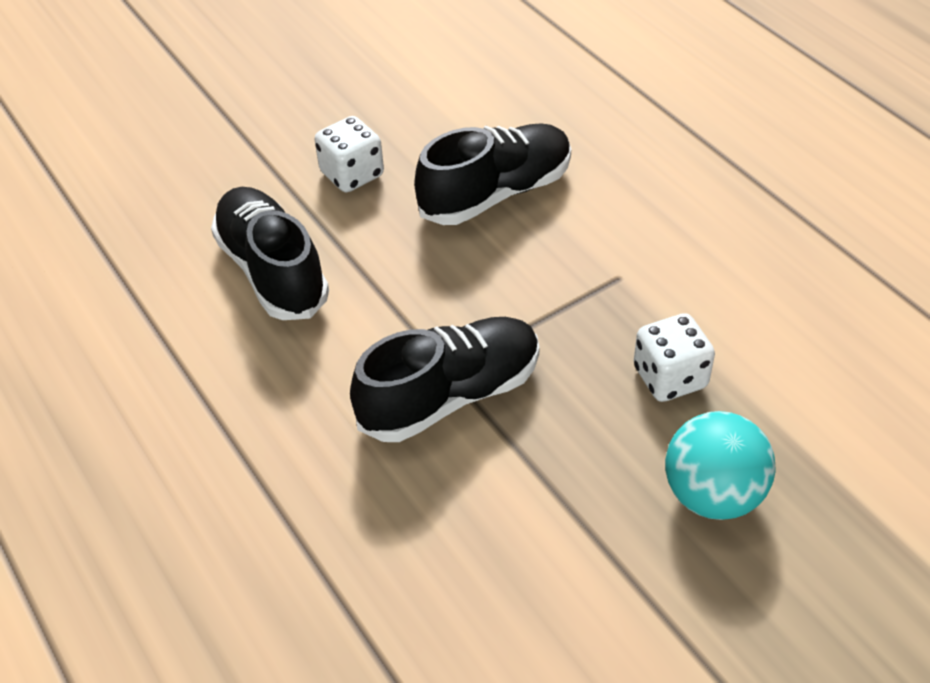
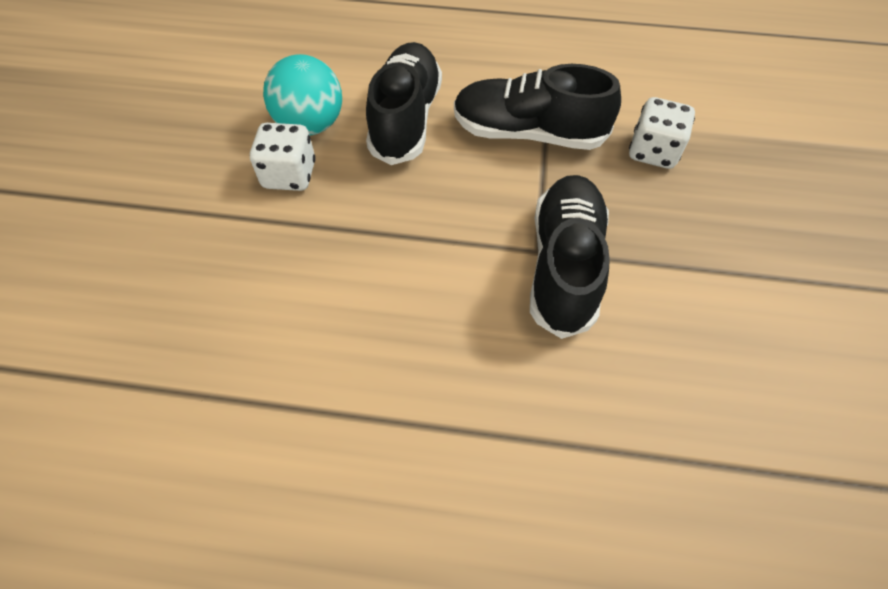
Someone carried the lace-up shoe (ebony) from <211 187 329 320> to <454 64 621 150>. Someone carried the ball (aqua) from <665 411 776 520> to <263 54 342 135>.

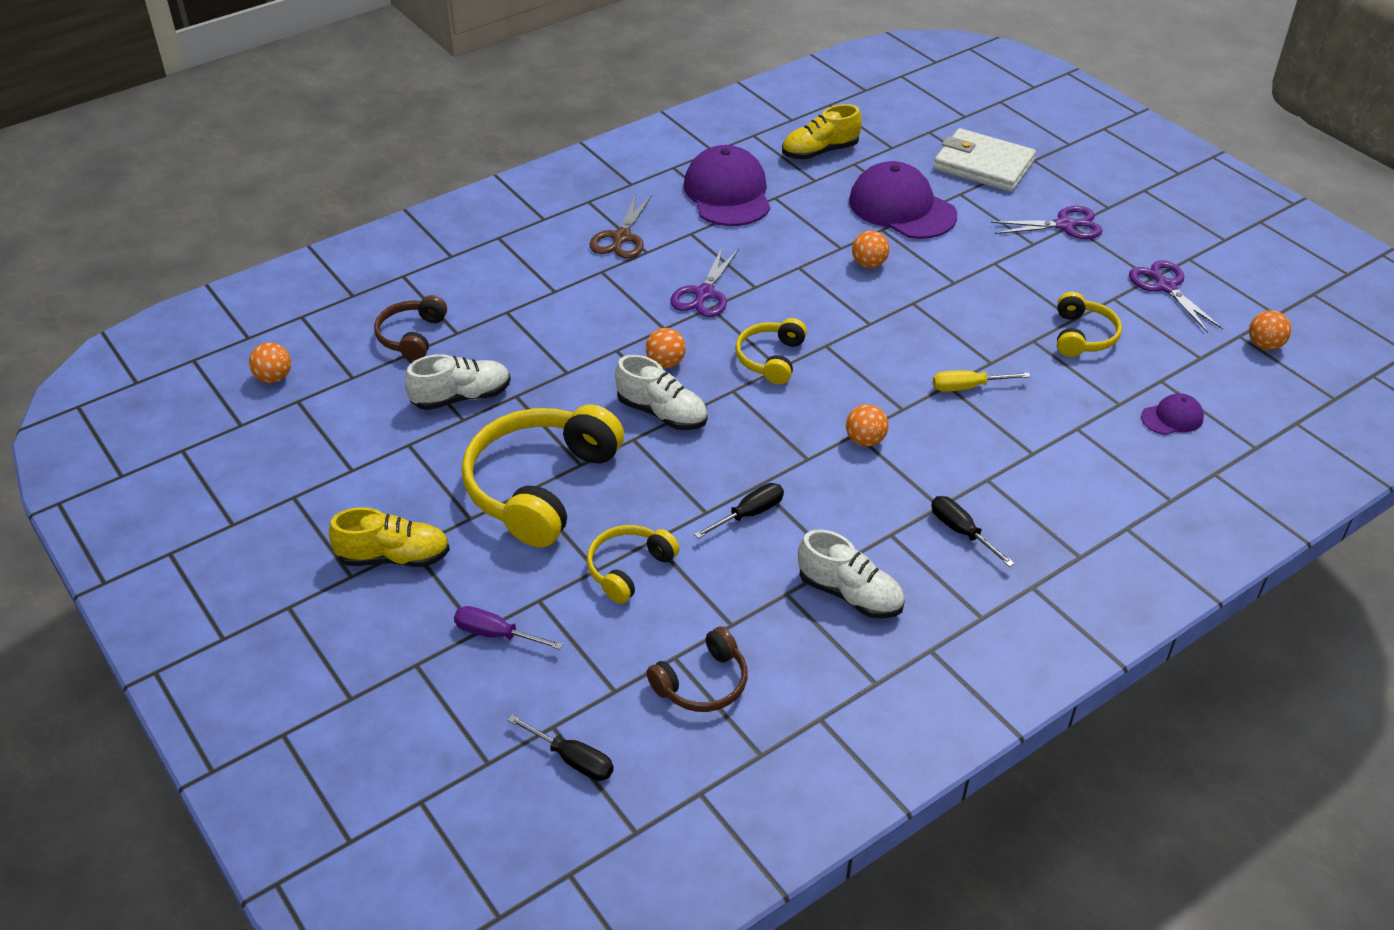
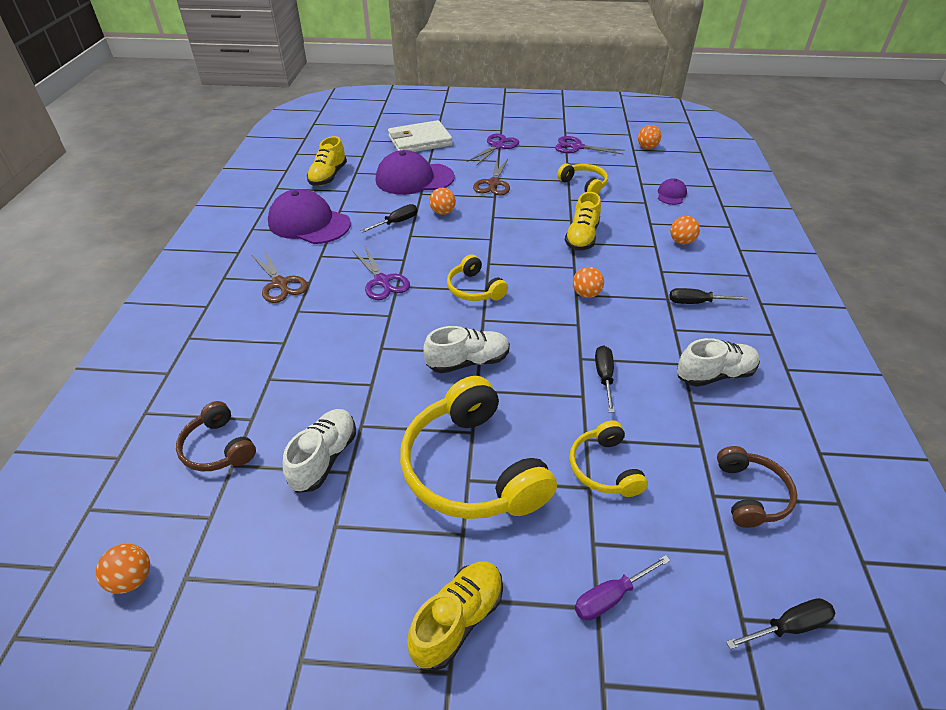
Someone put down the screwdriver (ebony) at <360 204 418 232>. Someone put down the scissors (brown) at <473 159 510 195>. Someone carried the ball (bright orange) from <646 328 686 368> to <670 216 700 245>. Someone swapped the screwdriver (golden) at <933 370 1030 392> for the lace-up shoe (golden) at <565 192 601 251>.

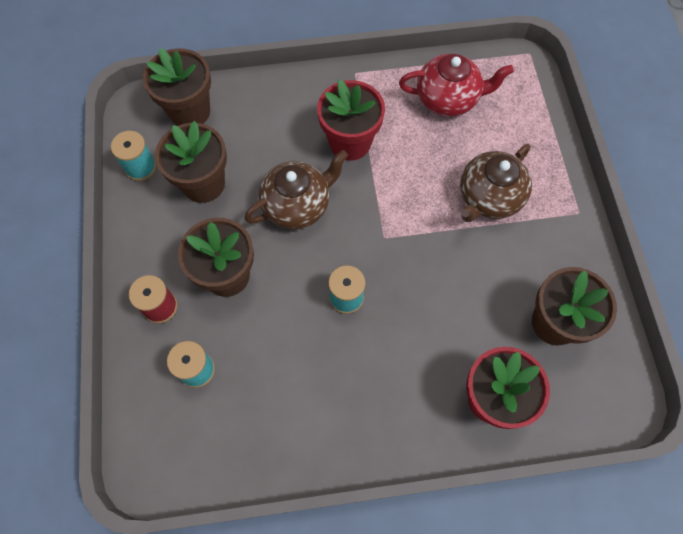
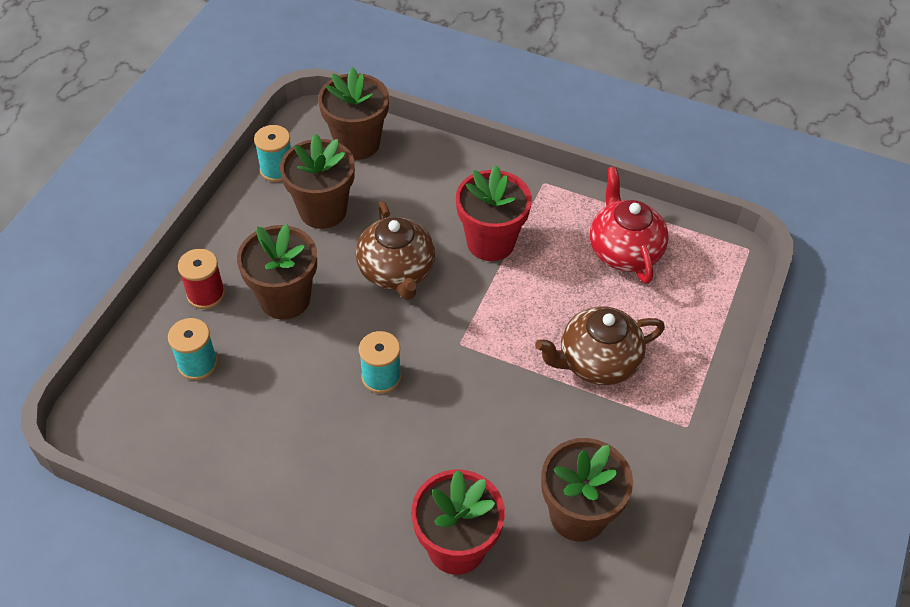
Someone rotated the china teapot (brown) at <244 150 348 229> by 75 degrees clockwise. Someone rotated the china teapot (scarlet) at <399 53 514 117> by 135 degrees counterclockwise.

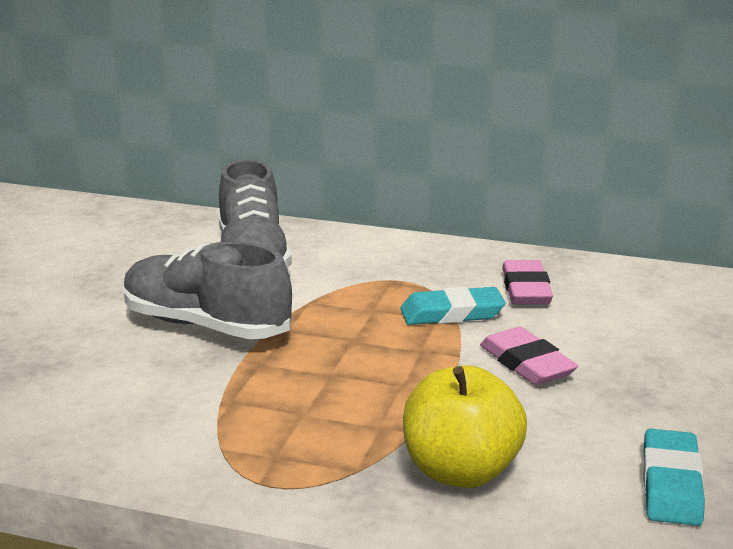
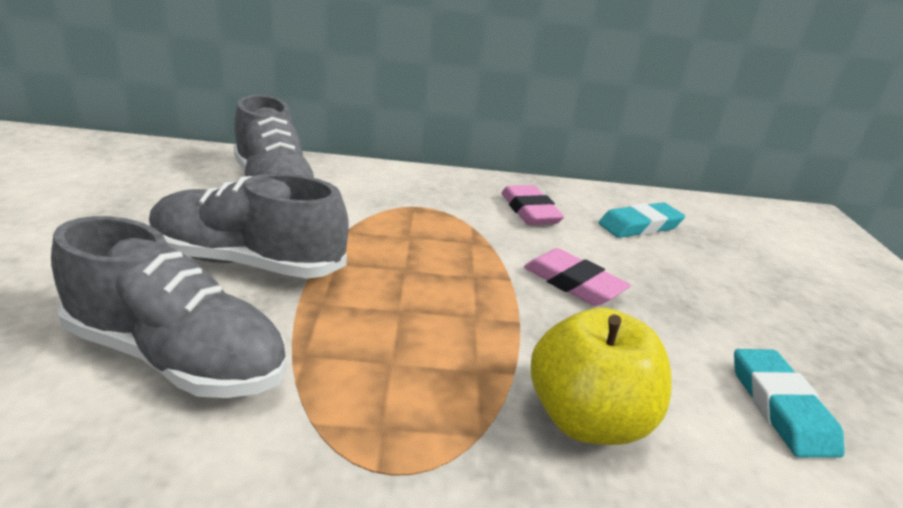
Someone put down the lace-up shoe (ash-grey) at <51 216 287 398>. Someone carried the pencil eraser (aqua) from <400 287 505 325> to <598 202 685 238>.

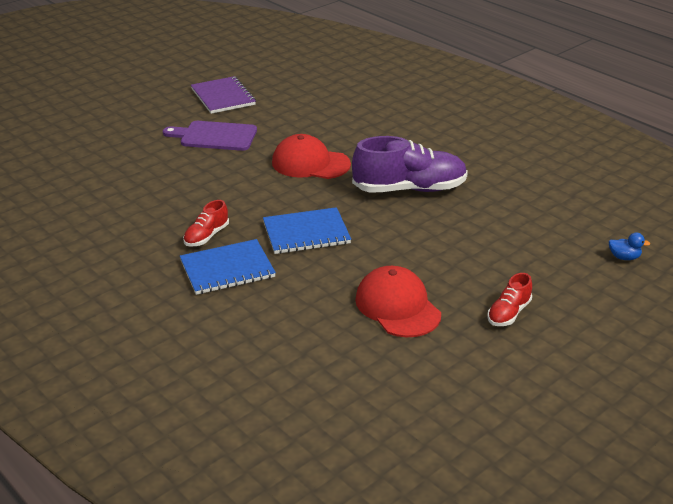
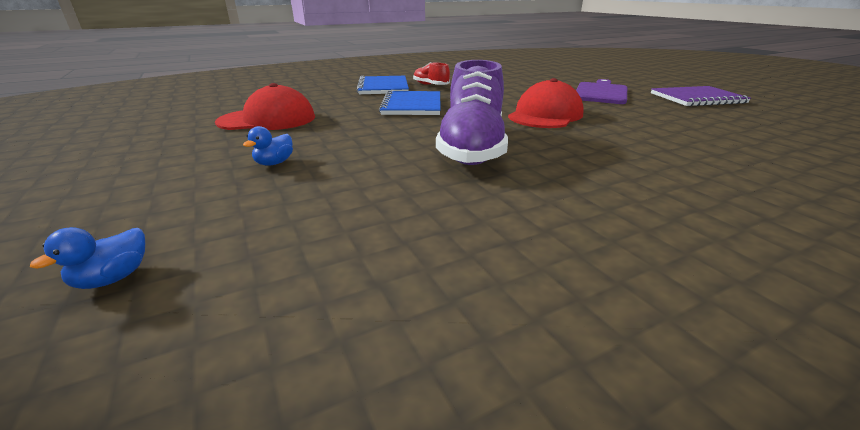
Someone took away the lace-up shoe (scarlet) at <487 273 532 326>. Someone put down the duck (blue) at <243 126 293 166>.

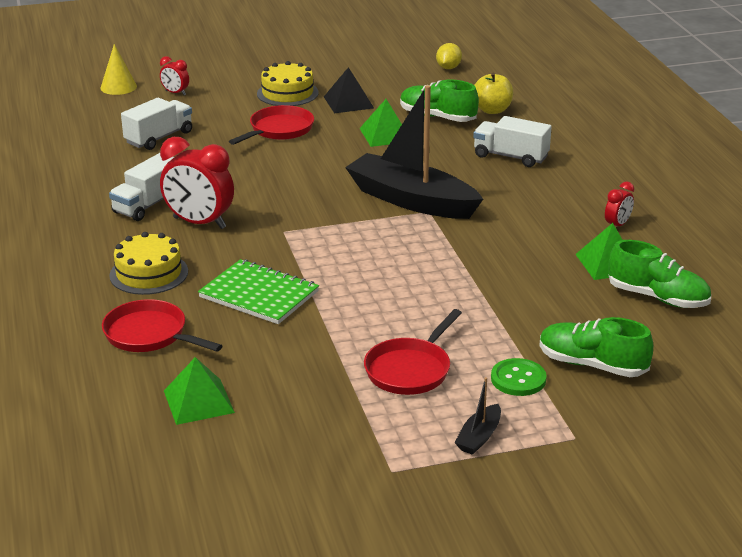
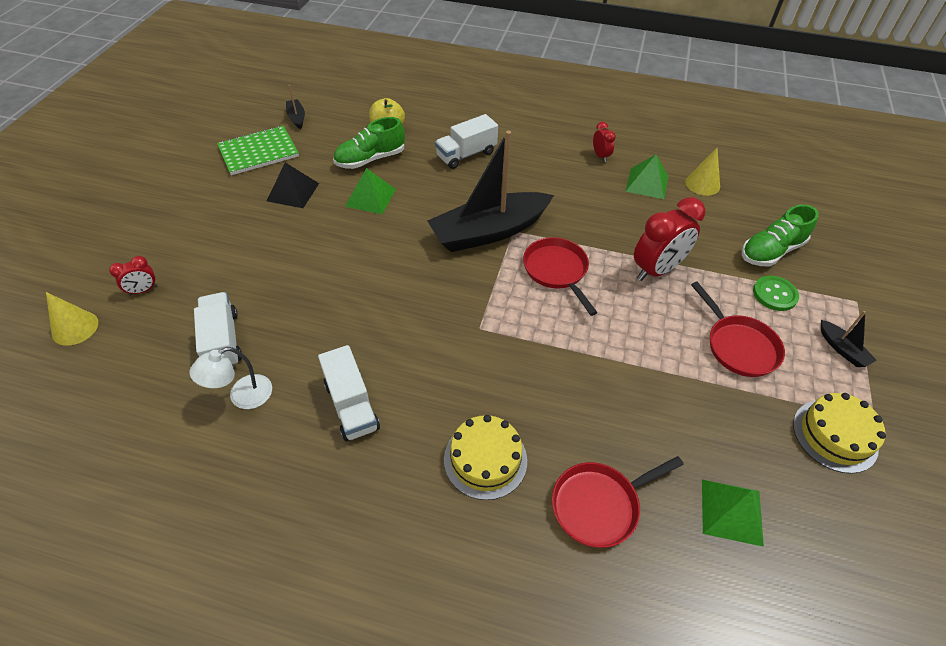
Someone put down the reading lamp (snow-white) at <190 347 272 409>. Someone carried the bedside clock (scarlet) from <160 137 234 229> to <634 197 705 281>. Someone carried the exercise book (emerald) from <198 259 319 324> to <217 126 299 175>. Someone carried the pan (scarlet) from <229 105 314 145> to <523 237 598 316>. Someone carried the gateau (golden) from <257 61 319 106> to <793 393 886 474>. Someone swapped the citrus fruit (golden) at <436 43 462 69> for the sailboat (ebony) at <286 85 305 129>. Someone swapped the lace-up shoe (emerald) at <608 240 711 308> for the solid cone (golden) at <685 148 720 196>.

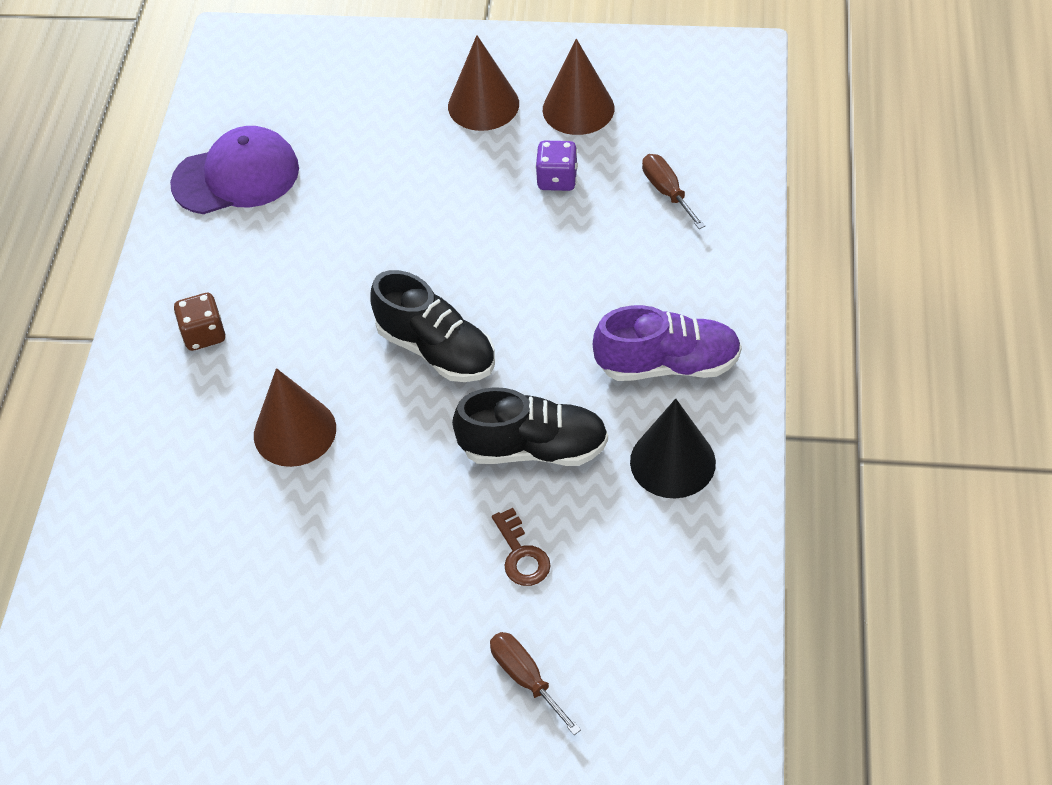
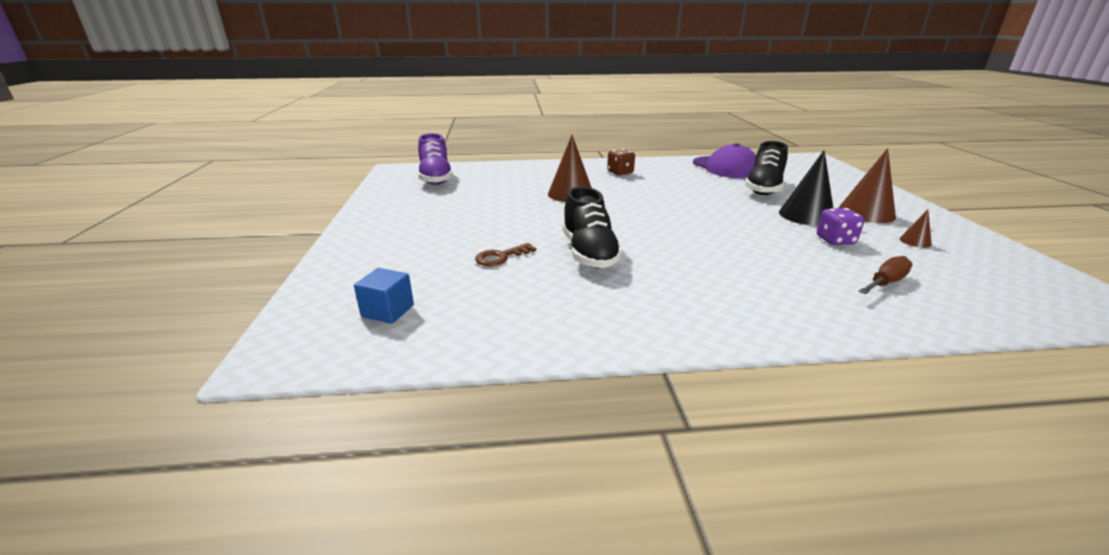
Someone took away the screwdriver (brown) at <490 632 581 735>. Someone put down the solid cube (blue) at <354 268 414 324>. Someone carried the lace-up shoe (ebony) from <370 270 495 382> to <745 141 788 195>. Someone carried the lace-up shoe (violet) from <593 305 742 381> to <418 133 453 185>. Someone carried the solid cone (ebony) from <630 399 716 498> to <779 150 834 226>. Someone scaled the solid cone (brown) at <543 39 614 135> by 0.47.

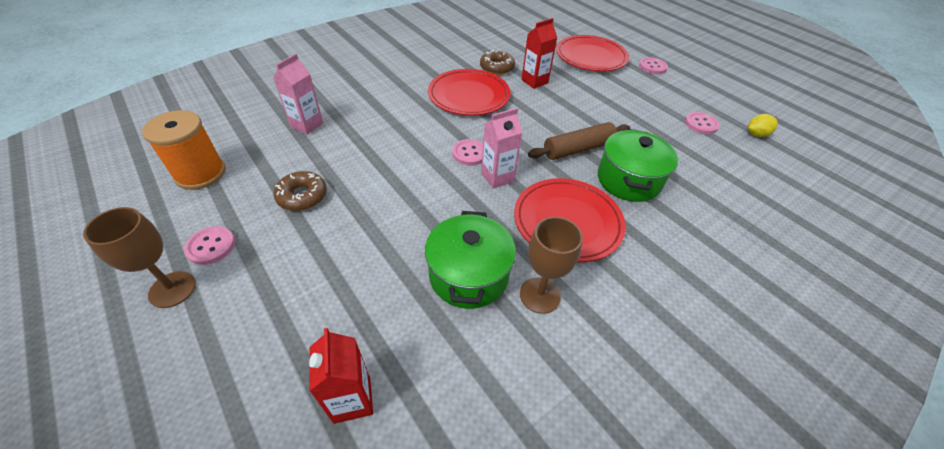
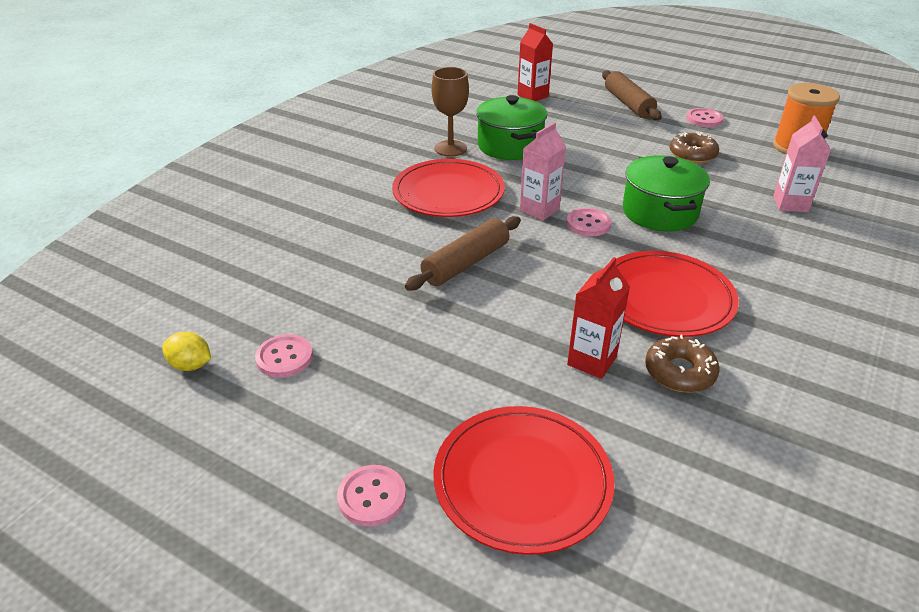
Someone took away the wine glass (brown) at <83 207 196 308>. Someone put down the dough roller (brown) at <602 70 662 120>. Someone carried the stockpot (emerald) from <598 129 678 202> to <623 155 710 232>. Someone rotated the citrus fruit (golden) at <748 114 778 137> by 60 degrees clockwise.

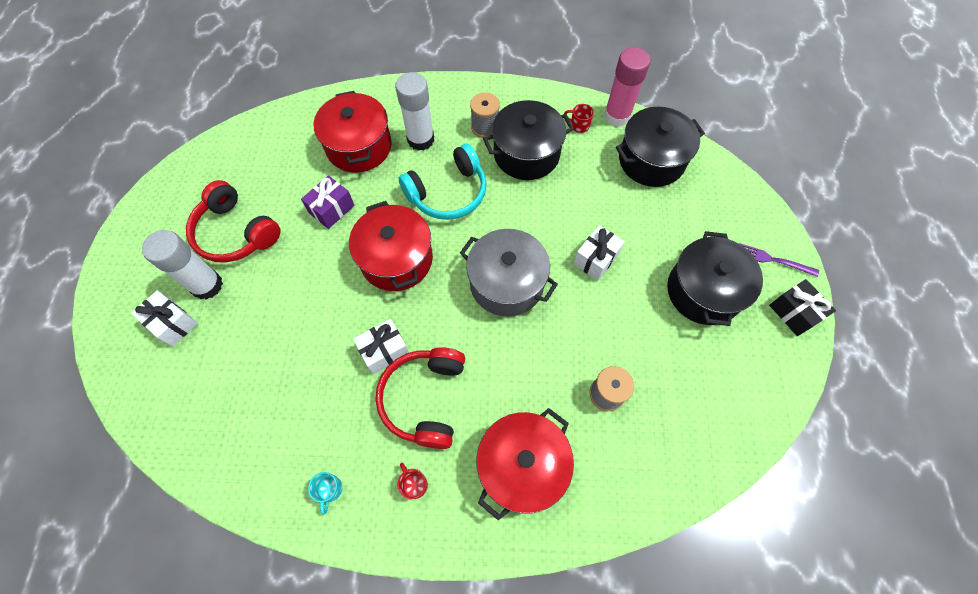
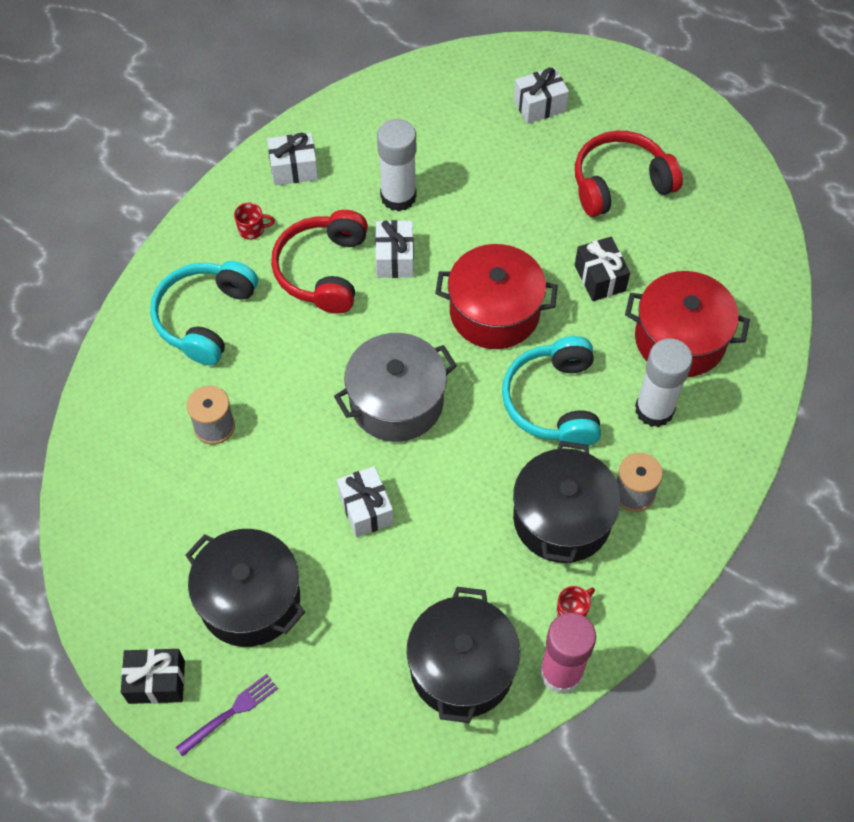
Someone carried the glue stick (snow-white) from <142 230 223 300> to <377 119 417 211>. Someone swapped the mug (aqua) at <308 472 342 515> for the present (snow-white) at <267 133 318 186>. Someone swapped the stockpot (scarlet) at <476 408 574 520> for the over-ear headphones (aqua) at <150 261 258 366>. Someone repainted the present (violet) at <301 175 355 229>, which became the present (ebony) at <575 237 630 301>. Someone rotated the over-ear headphones (scarlet) at <375 347 465 449> by 120 degrees counterclockwise.

